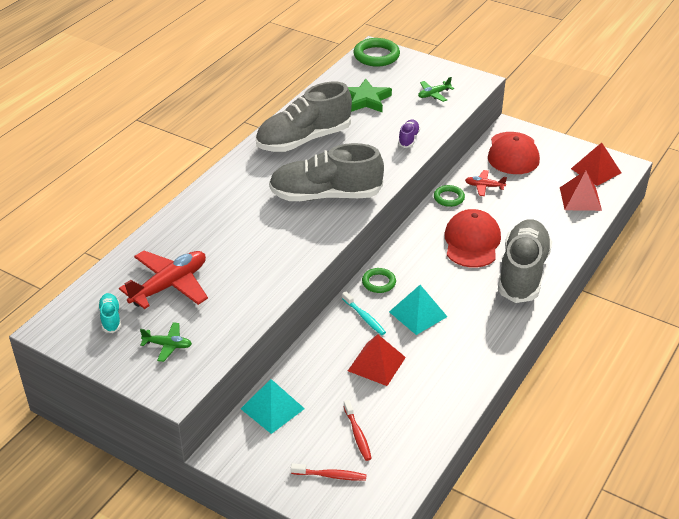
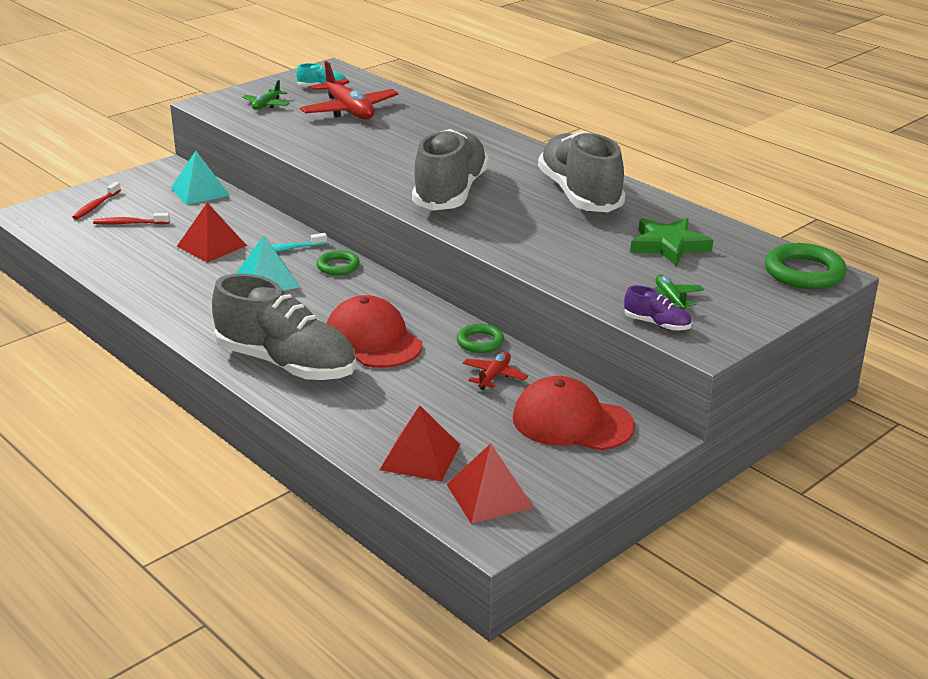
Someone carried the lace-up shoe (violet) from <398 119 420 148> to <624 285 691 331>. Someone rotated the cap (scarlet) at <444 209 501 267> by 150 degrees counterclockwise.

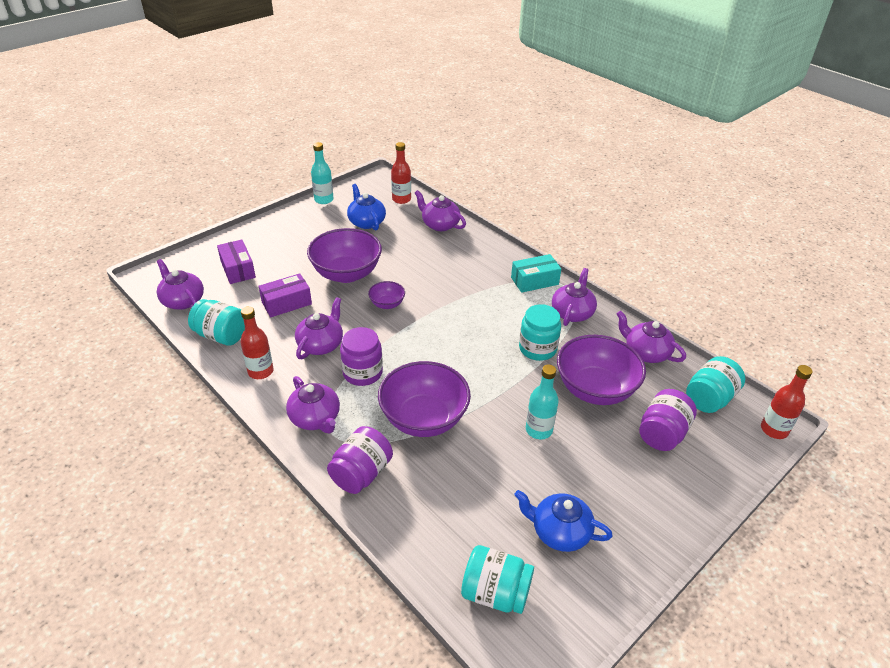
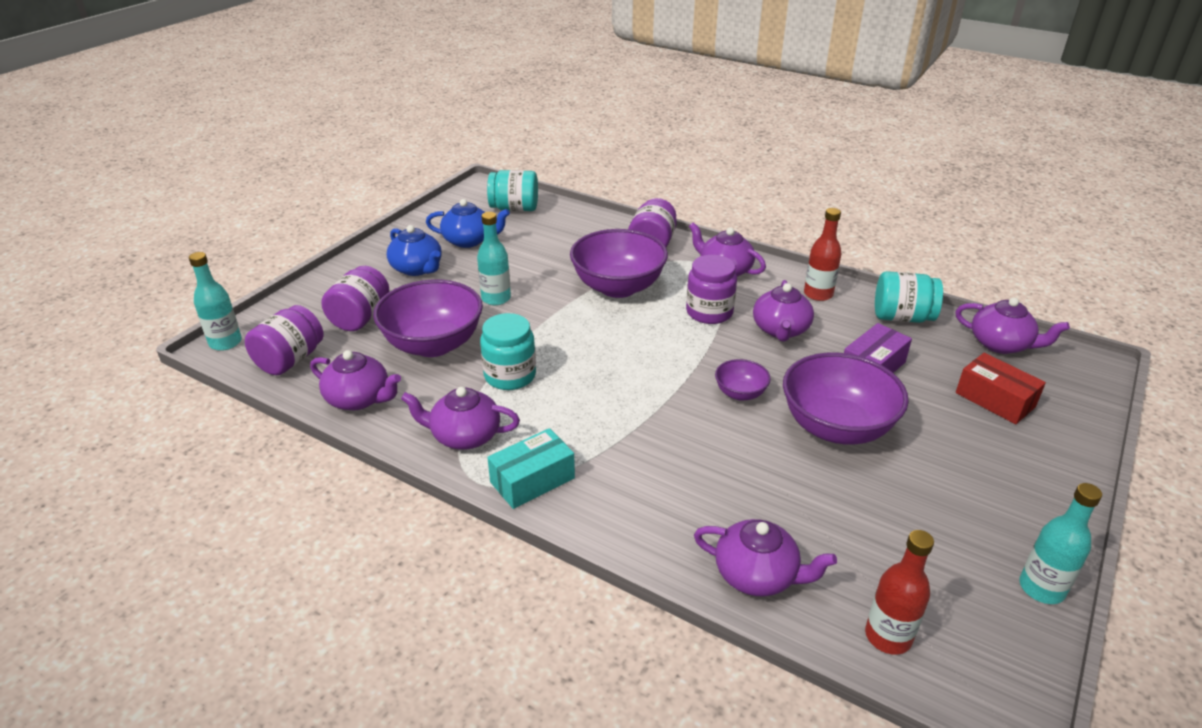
Someone carried the china teapot (blue) from <347 184 386 230> to <387 225 442 276>. Someone repainted the package (violet) at <217 240 256 284>, which became the package (scarlet) at <956 353 1046 424>. Someone repainted the jar (aqua) at <686 356 745 413>, which became the jar (violet) at <245 305 323 375>. Someone repainted the flask (scarlet) at <761 365 813 439>, which became the flask (aqua) at <189 252 242 351>. Someone rotated the china teapot (violet) at <552 268 597 326> by 90 degrees clockwise.

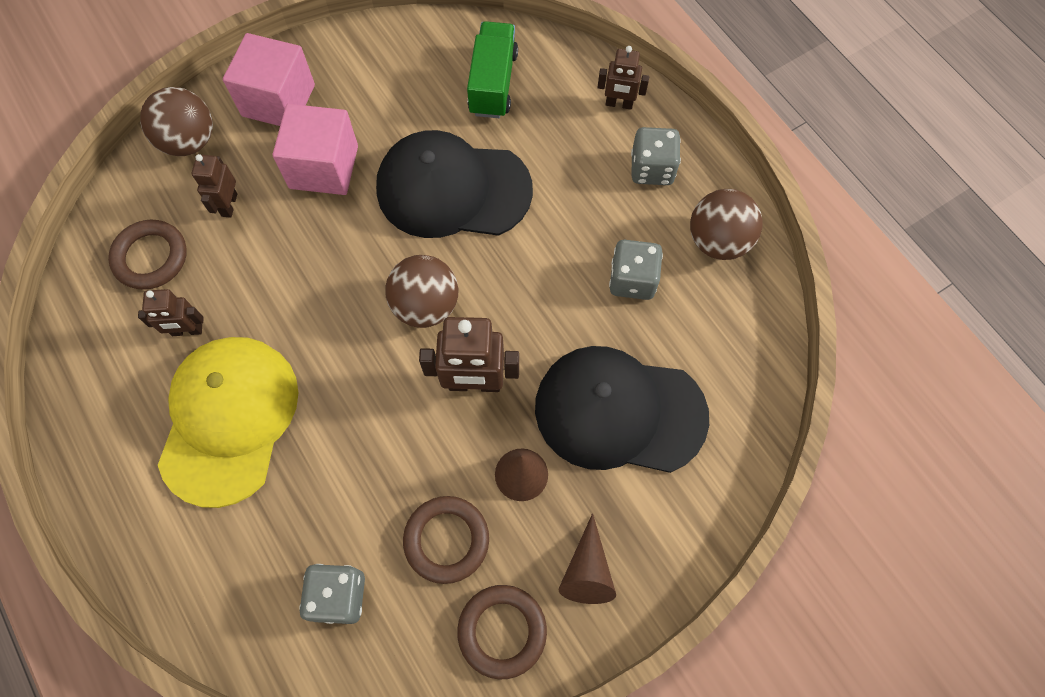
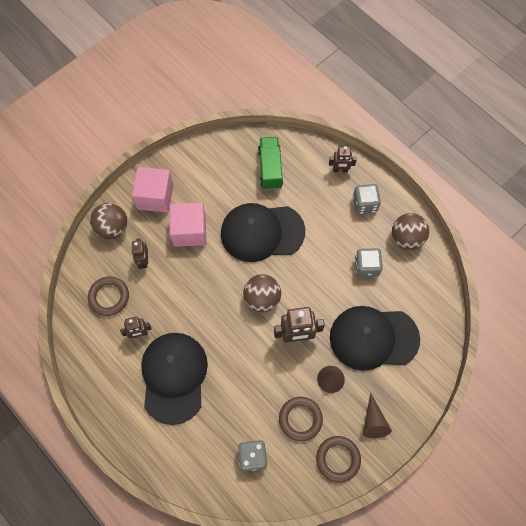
Someone repainted the cap (golden) at <158 337 298 508>, which became the cap (ebony) at <141 333 208 425>.

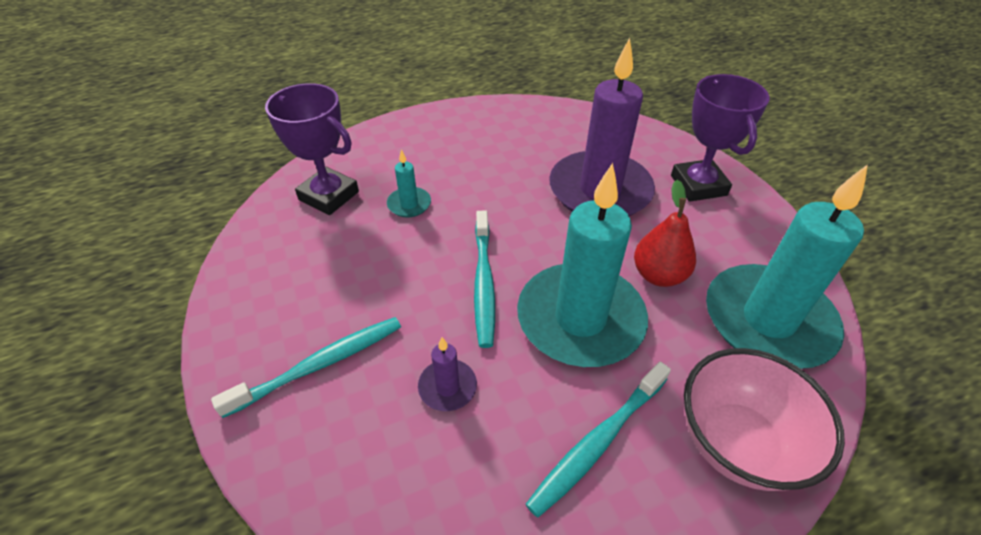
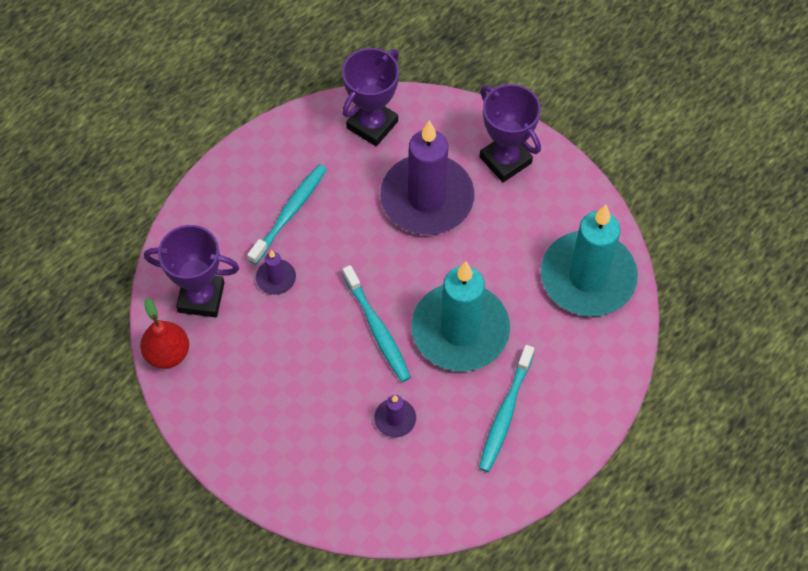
Someone took away the serving bowl (rosy) at <684 348 845 491>. Someone put down the award cup (violet) at <342 48 399 146>. Someone carried the toothbrush (aqua) from <211 317 401 418> to <247 164 327 265>. Someone carried the pear (scarlet) from <634 180 696 287> to <140 298 189 369>. Someone repainted the pillar candle (aqua) at <387 150 431 218>, which became the pillar candle (violet) at <256 250 296 295>.

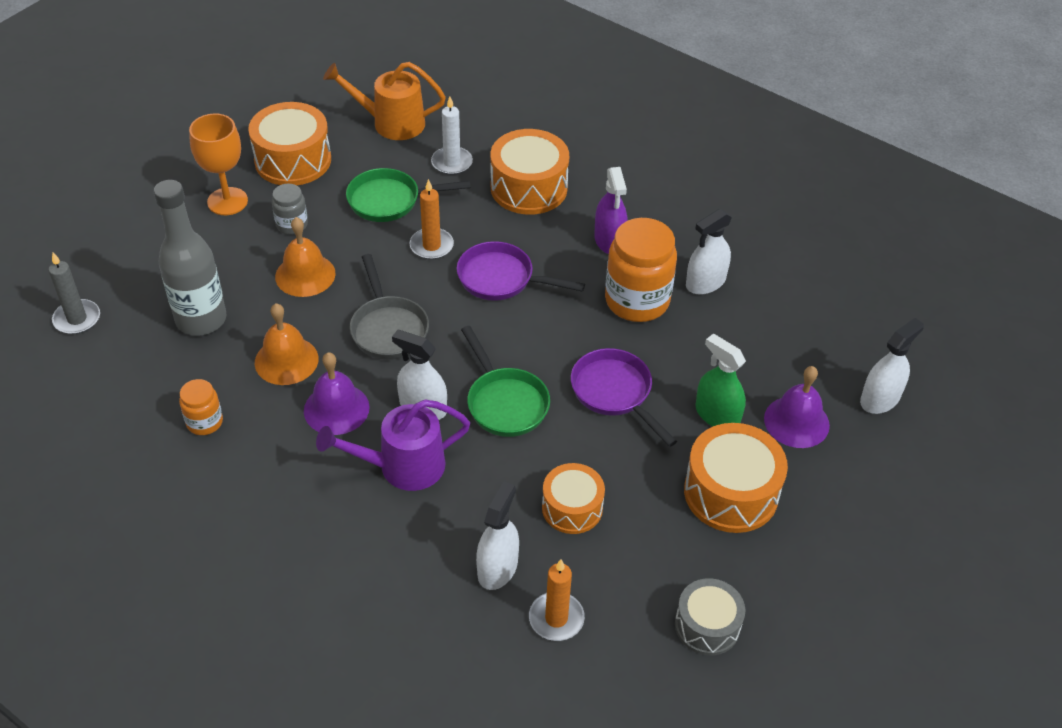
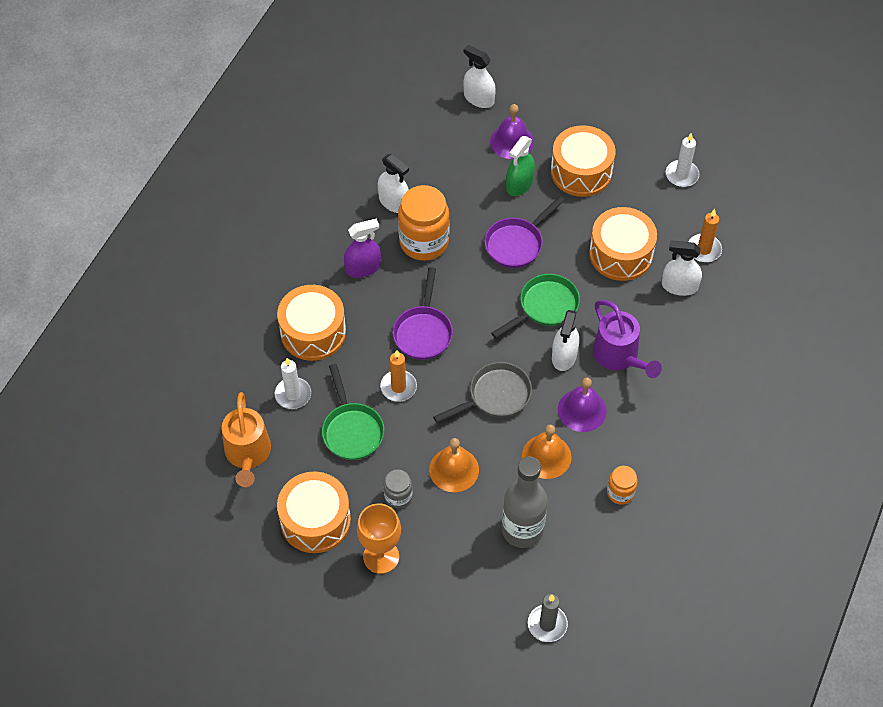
Someone swapped the snare drum (ash-grey) at <675 578 745 655> for the pillar candle (snow-white) at <666 133 699 187>. Someone scaled the snare drum (bright orange) at <542 463 605 534> by 1.57.

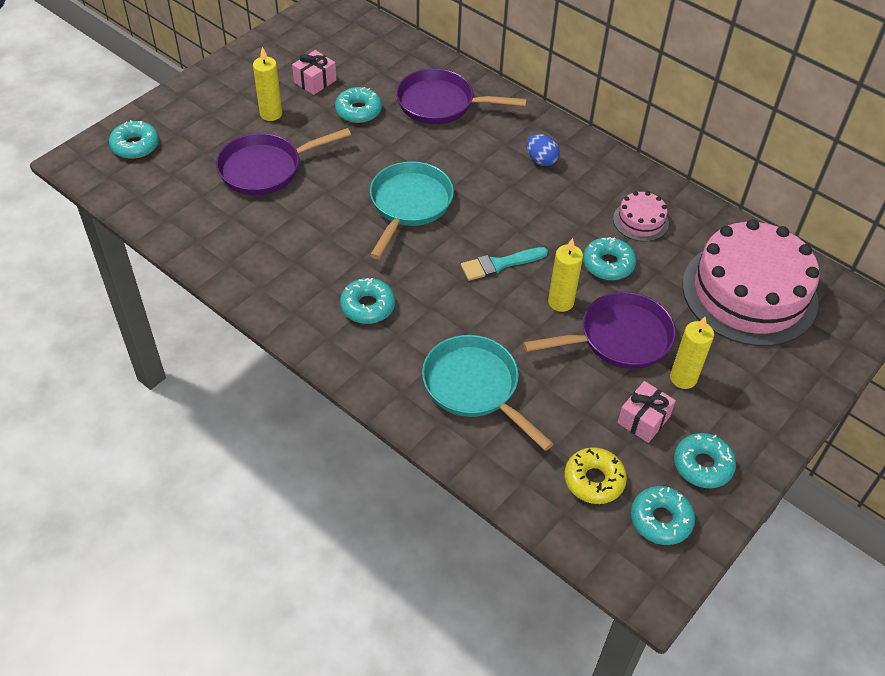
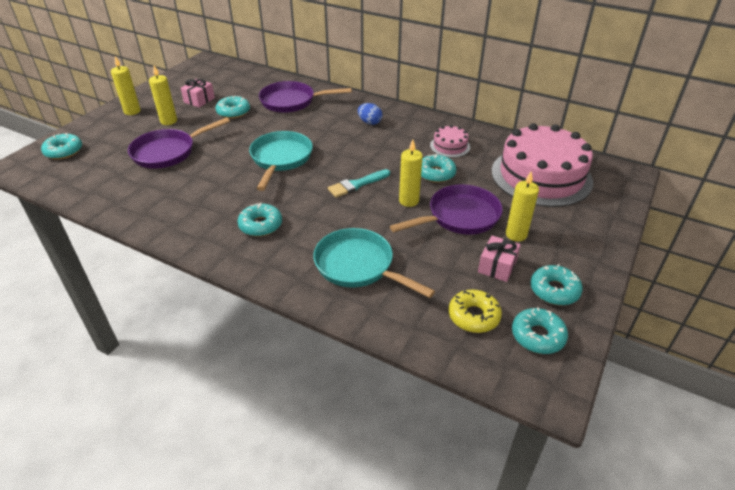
Someone put down the pillar candle (golden) at <111 56 141 115>.

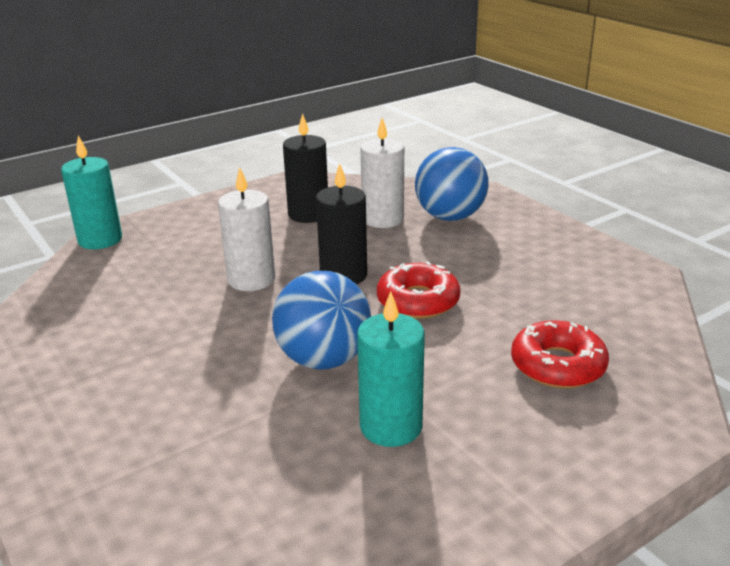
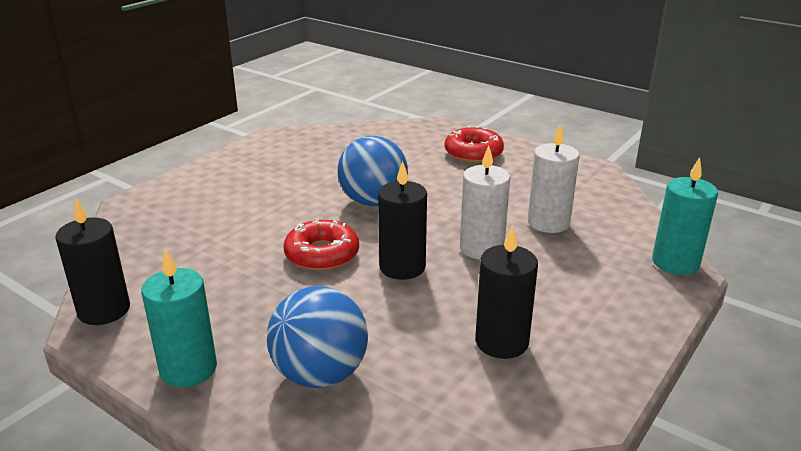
Someone put down the pillar candle (ebony) at <56 198 130 325>. Someone carried the pillar candle (aqua) from <357 291 425 447> to <142 249 217 387>. Someone carried the pillar candle (snow-white) from <360 118 404 228> to <528 123 579 233>. Someone carried the donut (scarlet) from <511 320 609 388> to <445 126 504 163>.

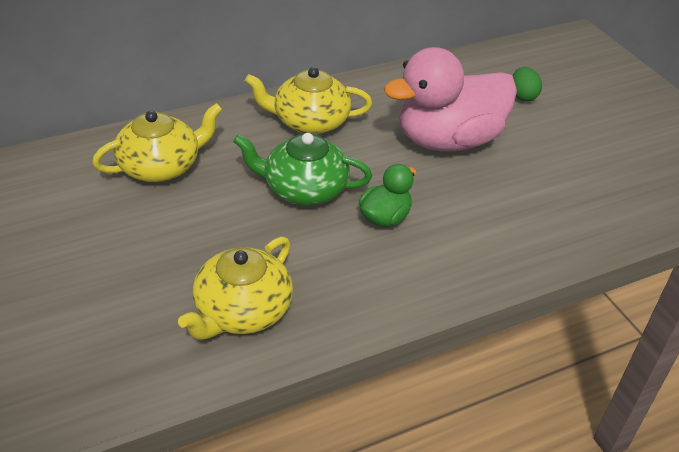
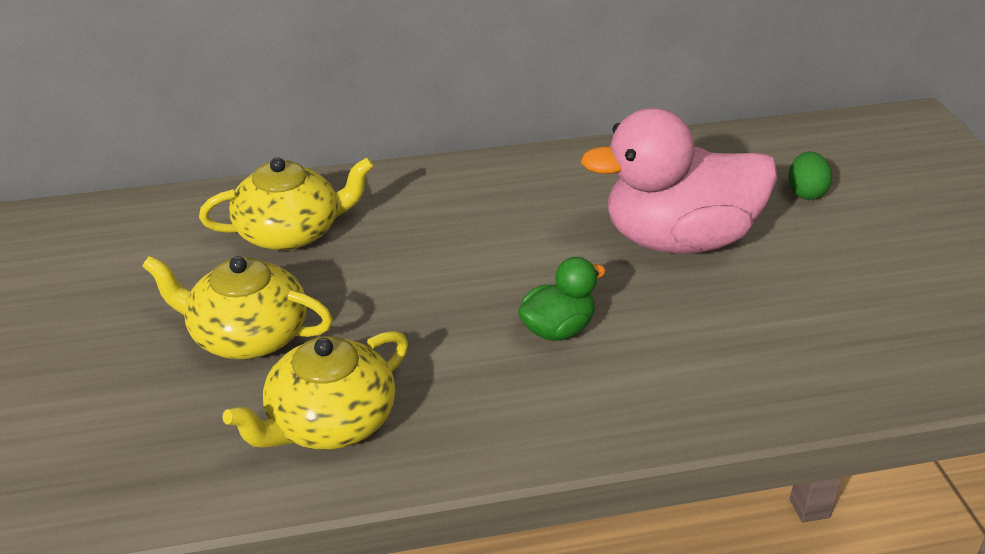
Someone took away the china teapot (emerald) at <233 133 372 206>. Someone carried the china teapot (golden) from <245 67 372 134> to <142 256 333 359>.

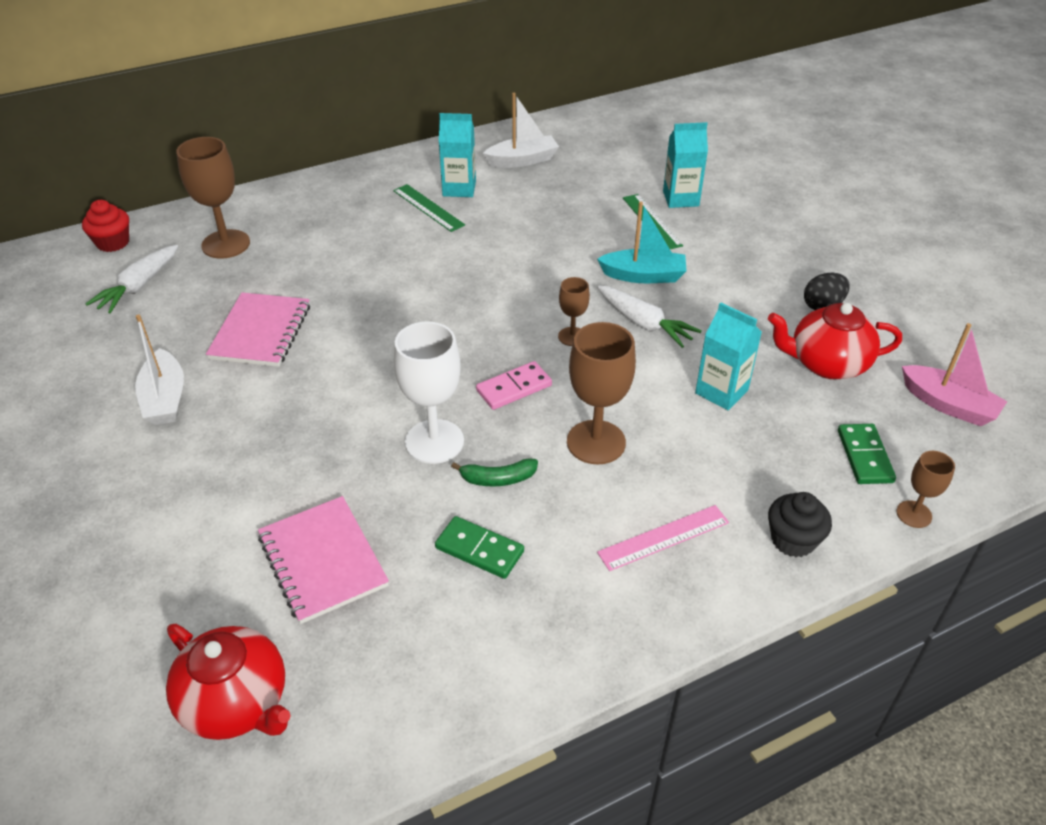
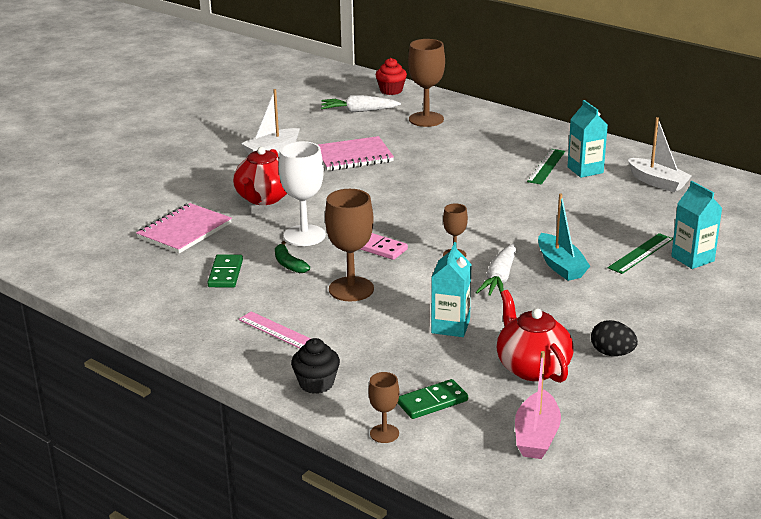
Someone carried the china teapot (scarlet) from <166 624 291 740> to <233 147 287 205>.

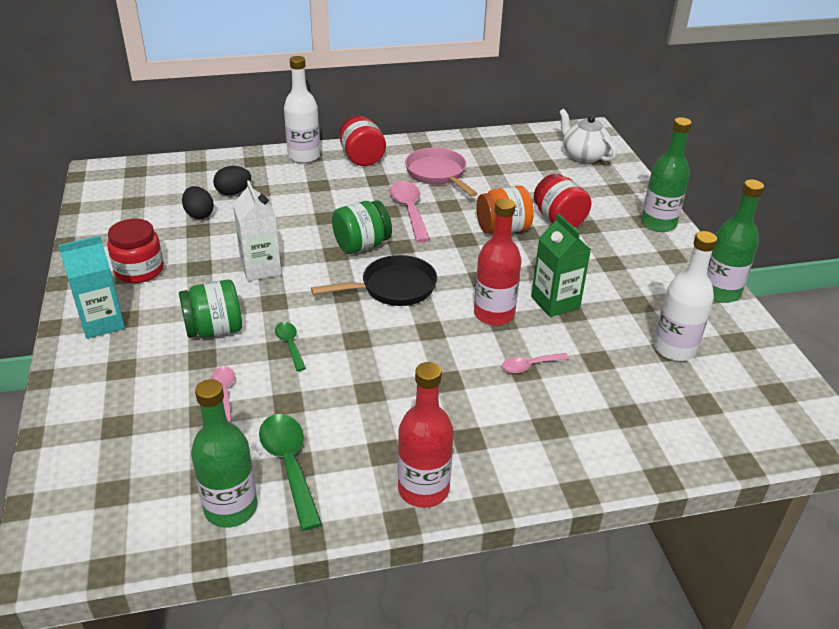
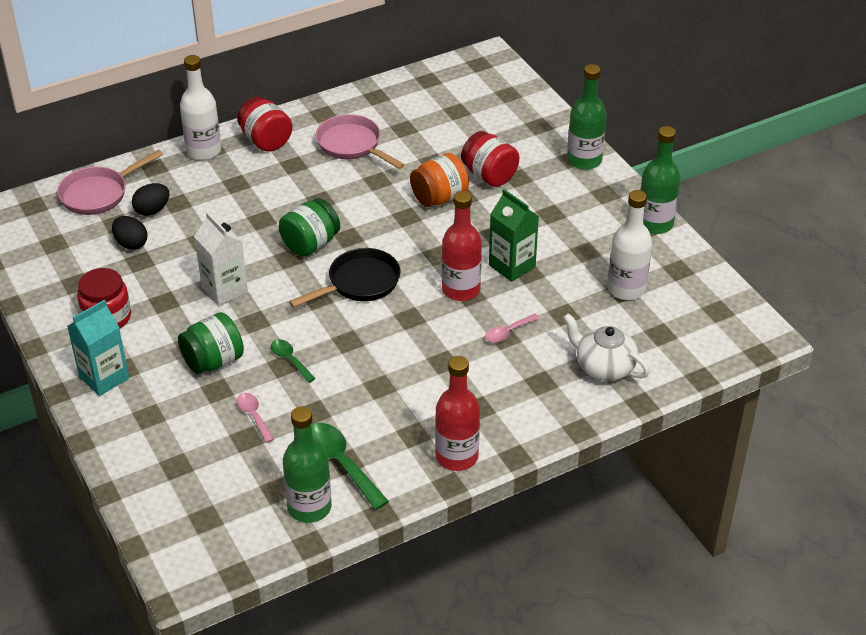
Someone took away the teaspoon (rosy) at <390 181 430 242>. Someone put down the pan (rosy) at <57 150 163 215>. Someone carried the china teapot (snow-white) from <559 109 617 163> to <563 313 650 381>.

